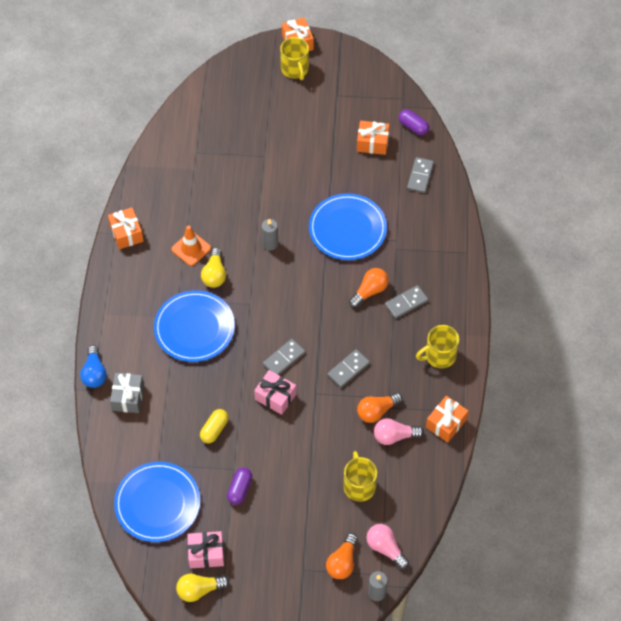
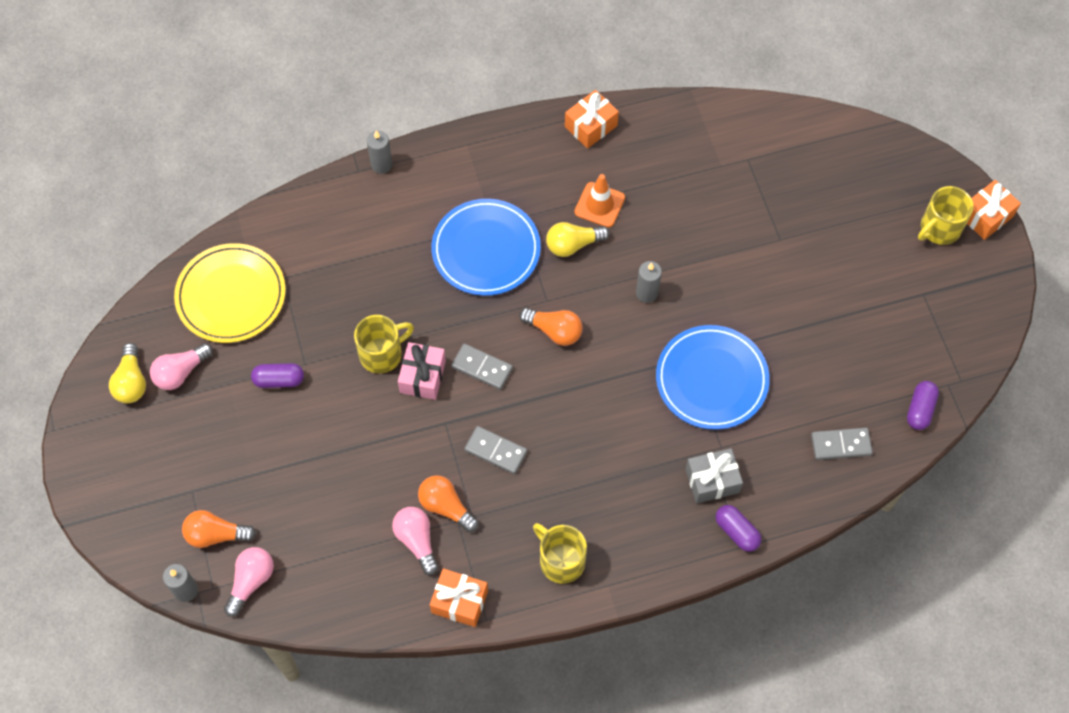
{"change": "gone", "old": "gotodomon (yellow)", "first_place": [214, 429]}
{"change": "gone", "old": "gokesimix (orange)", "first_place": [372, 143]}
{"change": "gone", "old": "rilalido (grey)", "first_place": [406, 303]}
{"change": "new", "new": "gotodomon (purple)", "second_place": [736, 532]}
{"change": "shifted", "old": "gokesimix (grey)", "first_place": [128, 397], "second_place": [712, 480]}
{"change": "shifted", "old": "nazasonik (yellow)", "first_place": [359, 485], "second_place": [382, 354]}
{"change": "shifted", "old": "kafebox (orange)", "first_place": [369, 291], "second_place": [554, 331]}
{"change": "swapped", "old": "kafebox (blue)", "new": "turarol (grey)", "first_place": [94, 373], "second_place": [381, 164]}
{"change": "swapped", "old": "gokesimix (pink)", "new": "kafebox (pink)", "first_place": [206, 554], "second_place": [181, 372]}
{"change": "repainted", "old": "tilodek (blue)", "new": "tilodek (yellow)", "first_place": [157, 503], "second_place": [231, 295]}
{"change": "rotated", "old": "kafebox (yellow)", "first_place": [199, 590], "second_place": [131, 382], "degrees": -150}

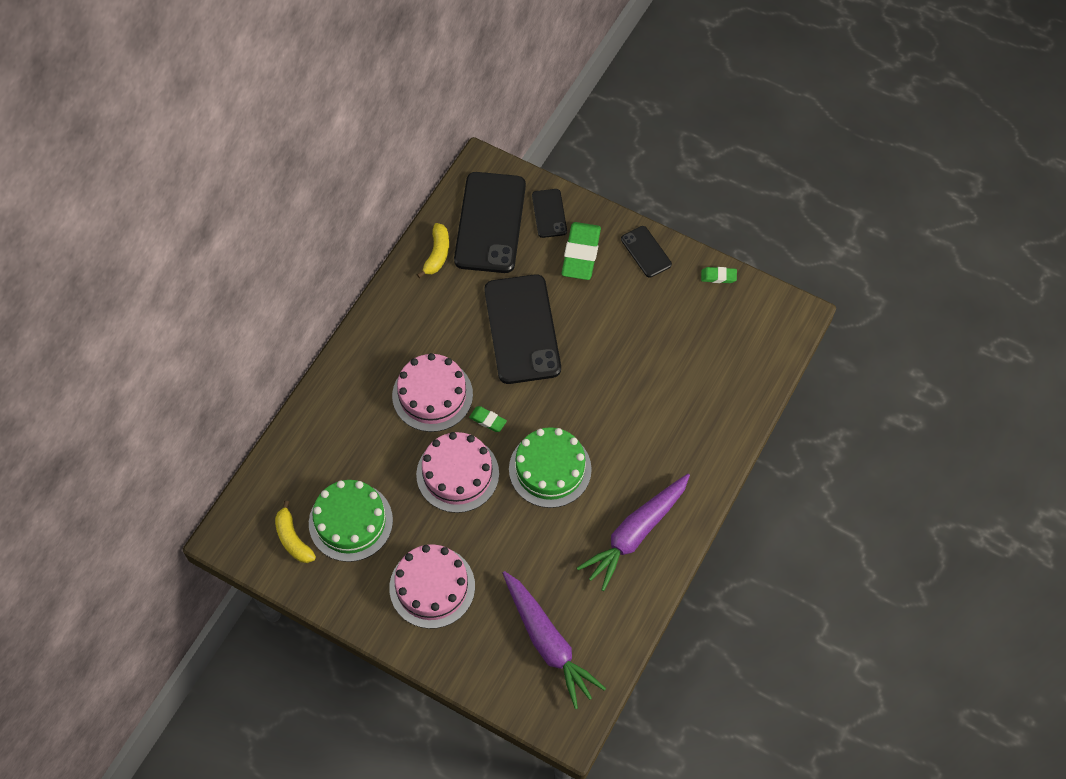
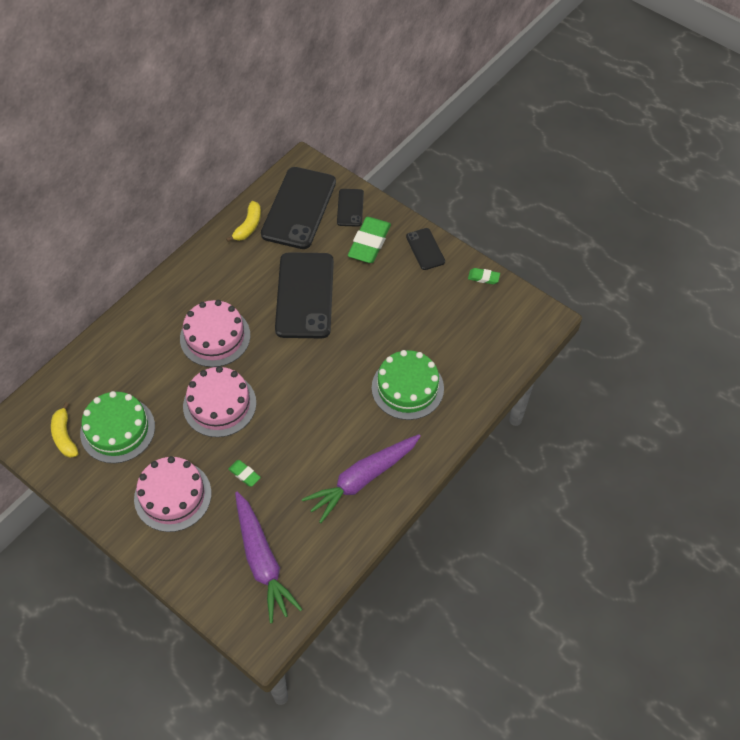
{"change": "shifted", "old": "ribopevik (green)", "first_place": [488, 420], "second_place": [244, 474]}
{"change": "shifted", "old": "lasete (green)", "first_place": [550, 469], "second_place": [407, 388]}

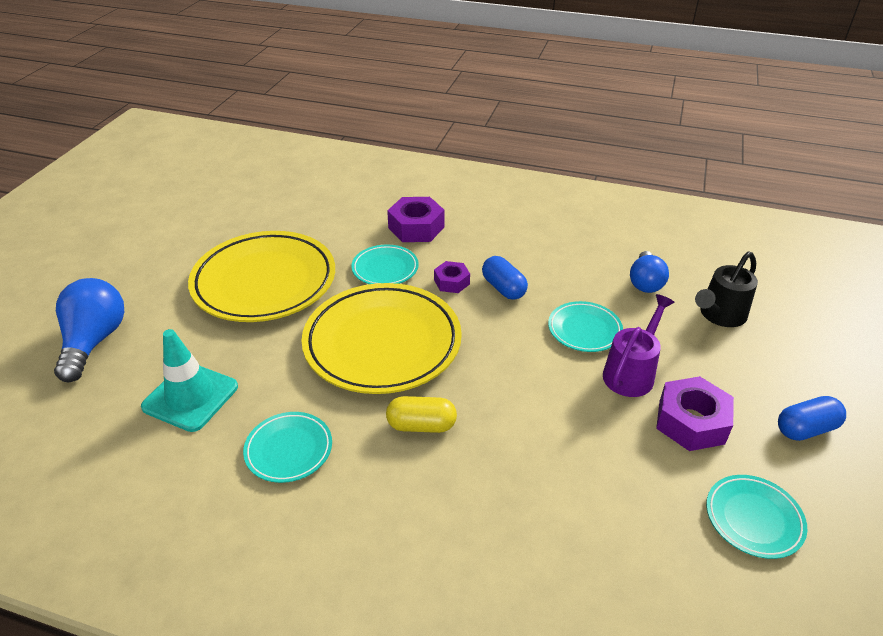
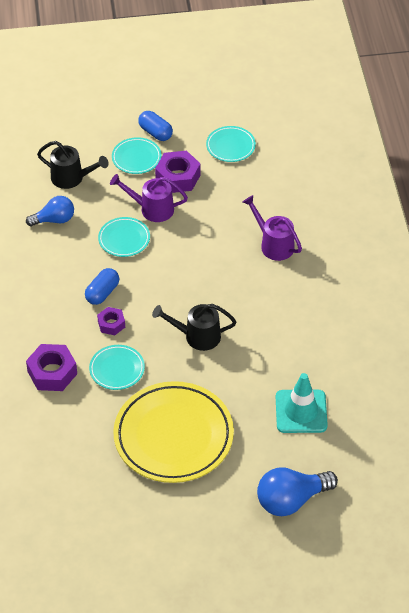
{"change": "gone", "old": "gotodomon (yellow)", "first_place": [421, 425]}
{"change": "new", "new": "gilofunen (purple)", "second_place": [273, 244]}
{"change": "shifted", "old": "tilodek (turquoise)", "first_place": [289, 450], "second_place": [136, 158]}
{"change": "swapped", "old": "tilodek (yellow)", "new": "gilofunen (black)", "first_place": [382, 343], "second_place": [196, 336]}

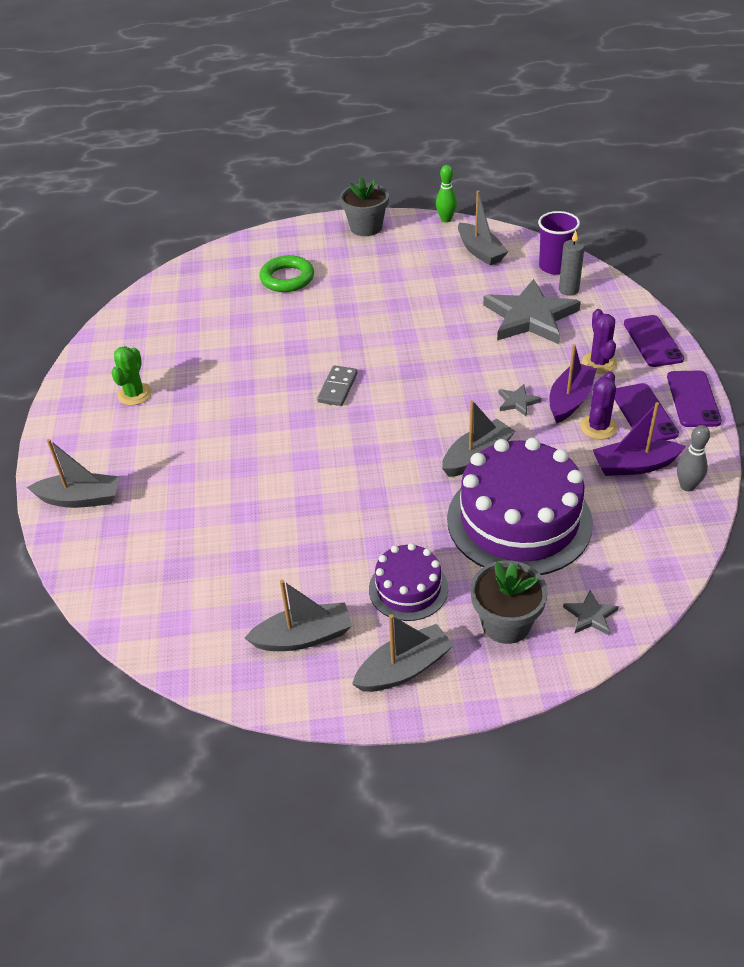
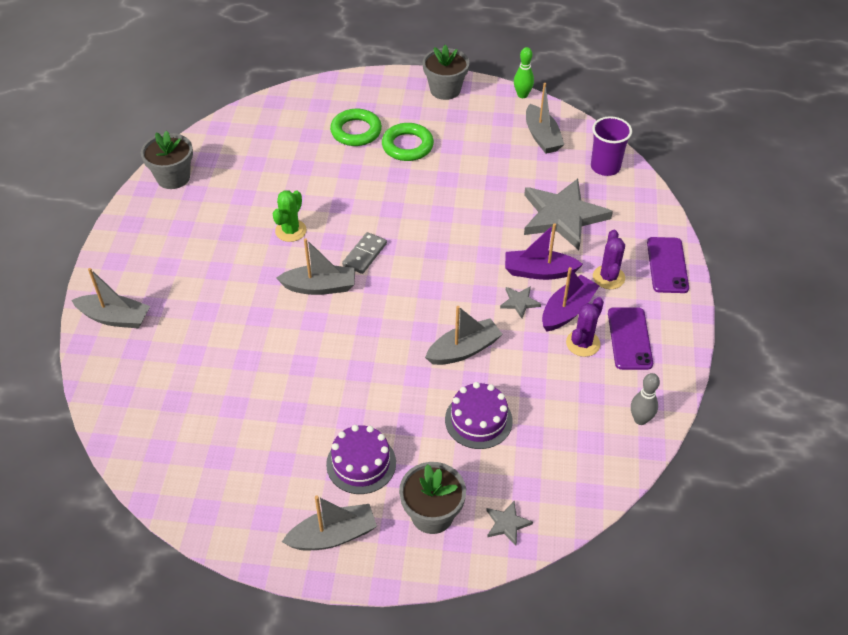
{"change": "gone", "old": "turarol (grey)", "first_place": [568, 290]}
{"change": "gone", "old": "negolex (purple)", "first_place": [693, 399]}
{"change": "new", "new": "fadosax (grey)", "second_place": [173, 177]}
{"change": "new", "new": "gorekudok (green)", "second_place": [407, 146]}
{"change": "shifted", "old": "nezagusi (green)", "first_place": [134, 394], "second_place": [290, 231]}
{"change": "shifted", "old": "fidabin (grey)", "first_place": [303, 637], "second_place": [320, 287]}
{"change": "shifted", "old": "fidabin (purple)", "first_place": [634, 466], "second_place": [539, 272]}
{"change": "scaled", "old": "lasete (purple)", "first_place": [519, 520], "second_place": [478, 420], "factor": 0.52}

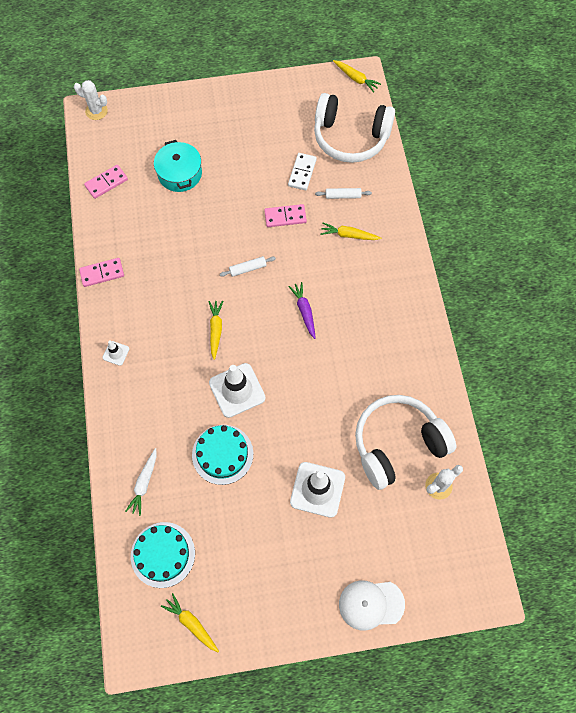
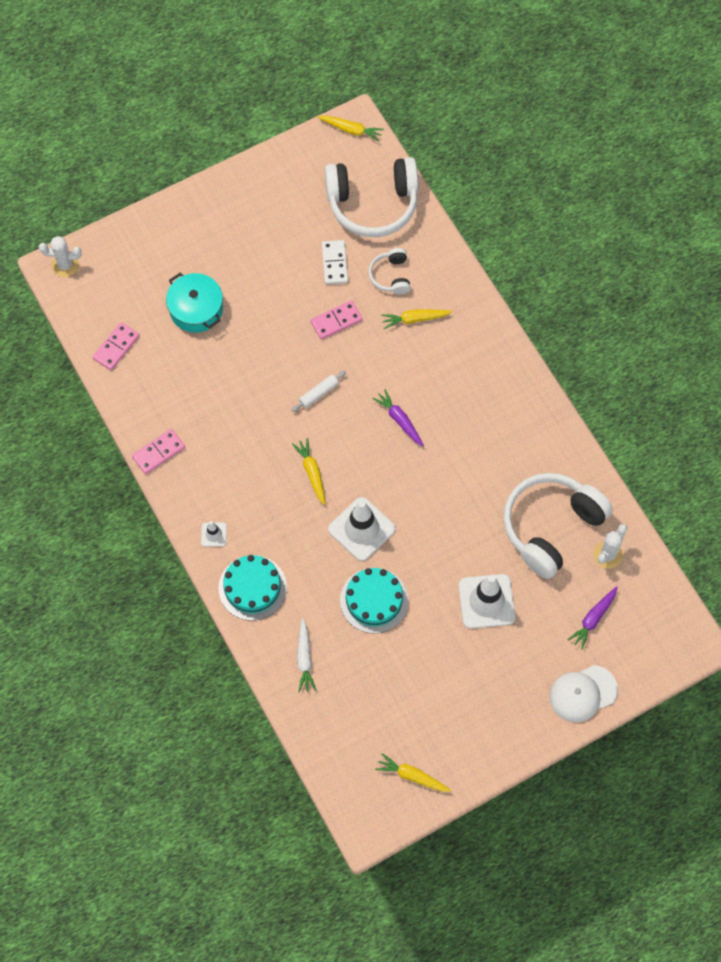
{"change": "new", "new": "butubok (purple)", "second_place": [593, 619]}
{"change": "shifted", "old": "lasete (turquoise)", "first_place": [163, 554], "second_place": [252, 587]}
{"change": "swapped", "old": "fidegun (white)", "new": "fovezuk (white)", "first_place": [343, 196], "second_place": [391, 276]}

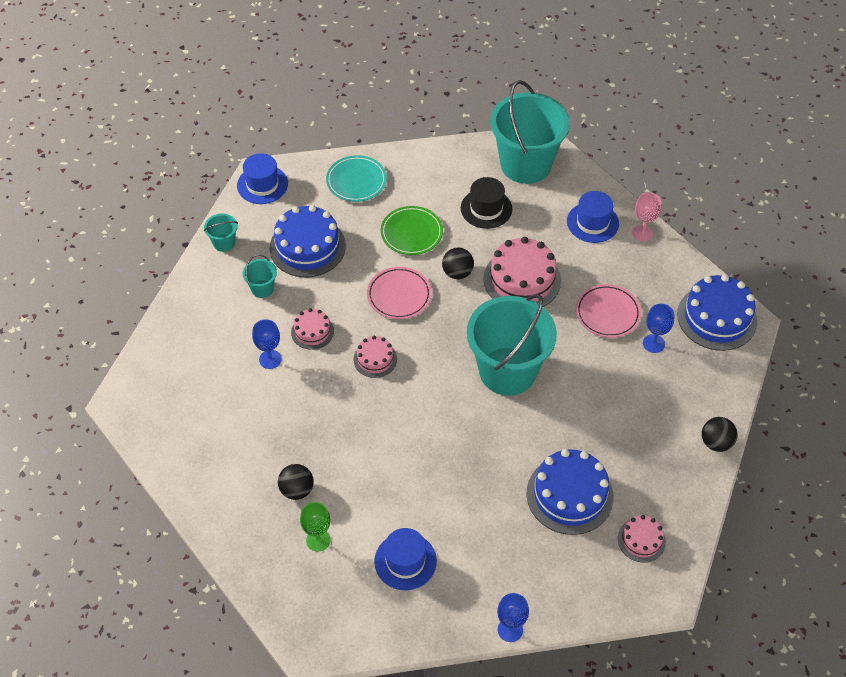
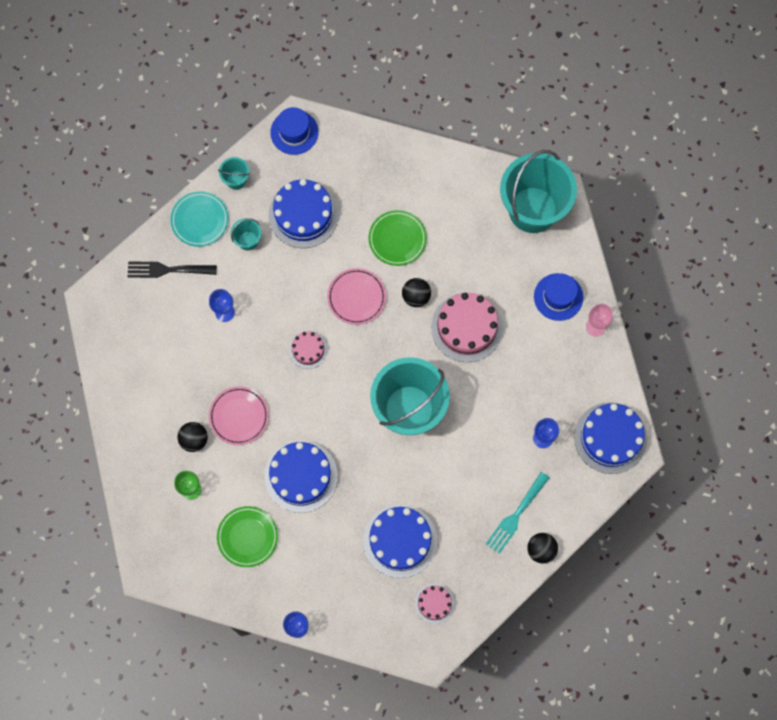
{"change": "gone", "old": "lasete (pink)", "first_place": [312, 331]}
{"change": "gone", "old": "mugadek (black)", "first_place": [486, 208]}
{"change": "new", "new": "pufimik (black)", "second_place": [167, 270]}
{"change": "new", "new": "lasete (blue)", "second_place": [301, 476]}
{"change": "new", "new": "pufimik (turquoise)", "second_place": [516, 515]}
{"change": "shifted", "old": "tilodek (turquoise)", "first_place": [356, 181], "second_place": [200, 220]}
{"change": "shifted", "old": "tilodek (pink)", "first_place": [607, 313], "second_place": [239, 416]}
{"change": "swapped", "old": "mugadek (blue)", "new": "tilodek (green)", "first_place": [405, 561], "second_place": [247, 537]}

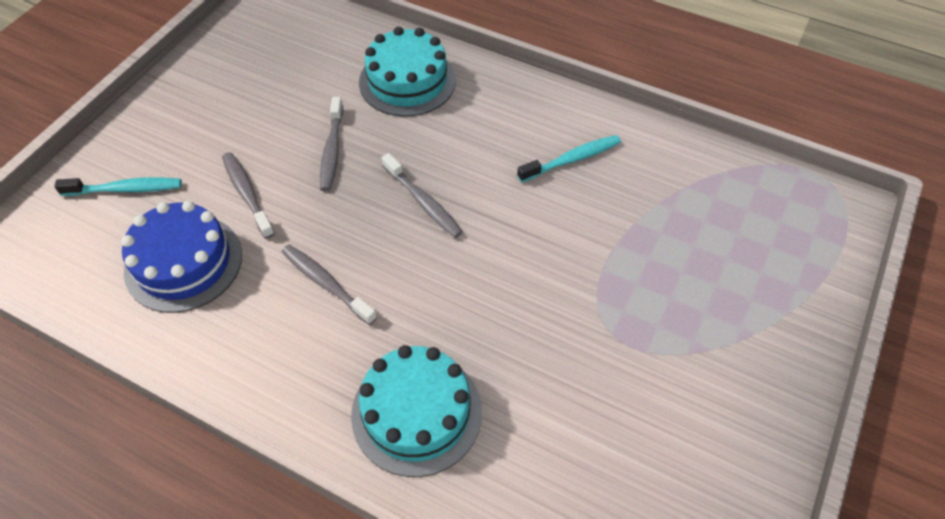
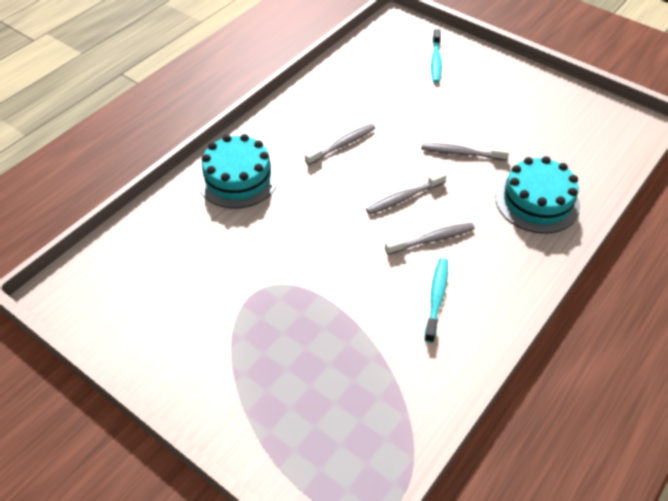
{"change": "gone", "old": "lasete (blue)", "first_place": [183, 262]}
{"change": "shifted", "old": "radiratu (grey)", "first_place": [247, 194], "second_place": [432, 239]}
{"change": "rotated", "old": "radiratu (turquoise)", "first_place": [572, 159], "second_place": [436, 298], "degrees": -150}

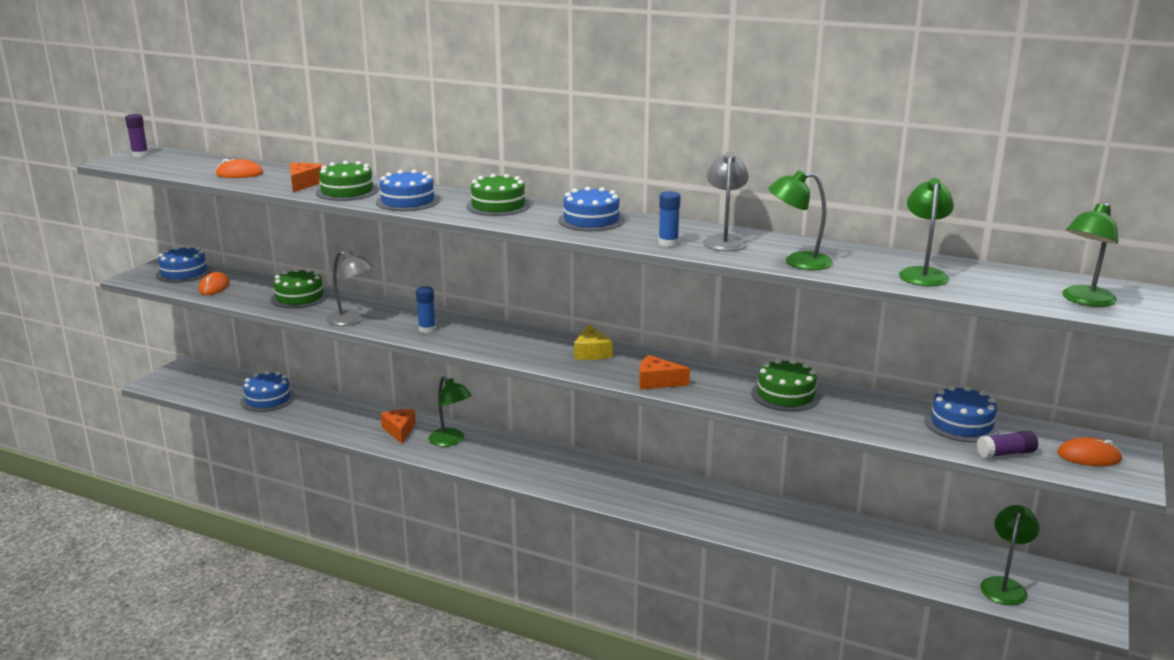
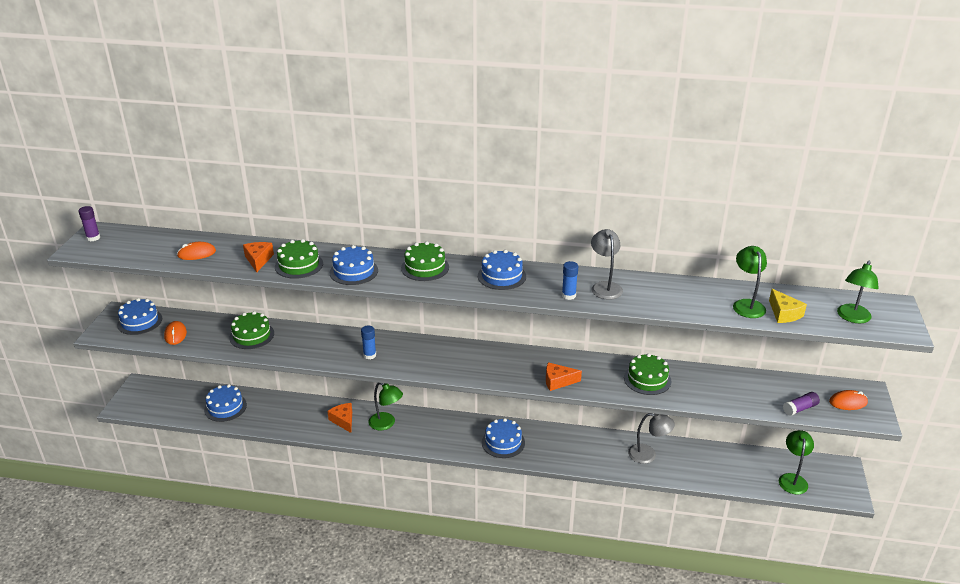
{"change": "gone", "old": "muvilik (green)", "first_place": [798, 262]}
{"change": "shifted", "old": "muvilik (grey)", "first_place": [352, 320], "second_place": [648, 455]}
{"change": "shifted", "old": "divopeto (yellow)", "first_place": [591, 352], "second_place": [784, 313]}
{"change": "shifted", "old": "lasete (blue)", "first_place": [961, 424], "second_place": [503, 442]}

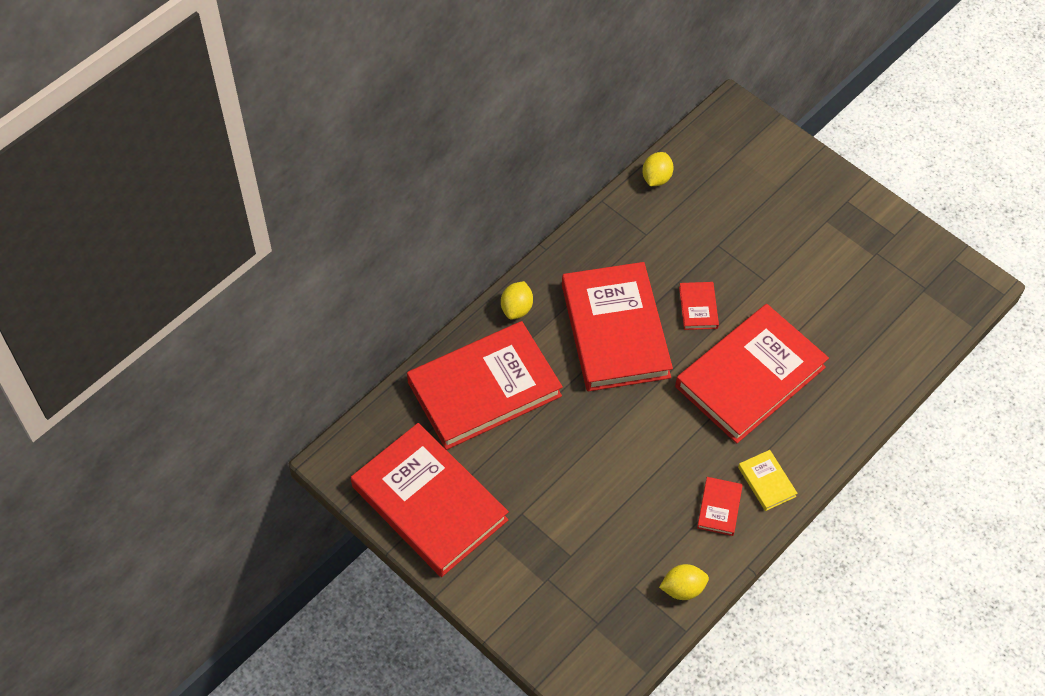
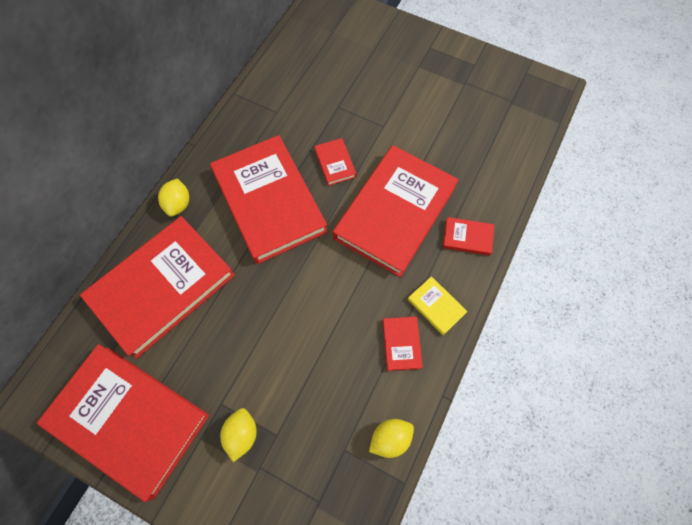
{"change": "new", "new": "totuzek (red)", "second_place": [467, 237]}
{"change": "shifted", "old": "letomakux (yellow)", "first_place": [656, 178], "second_place": [242, 434]}

